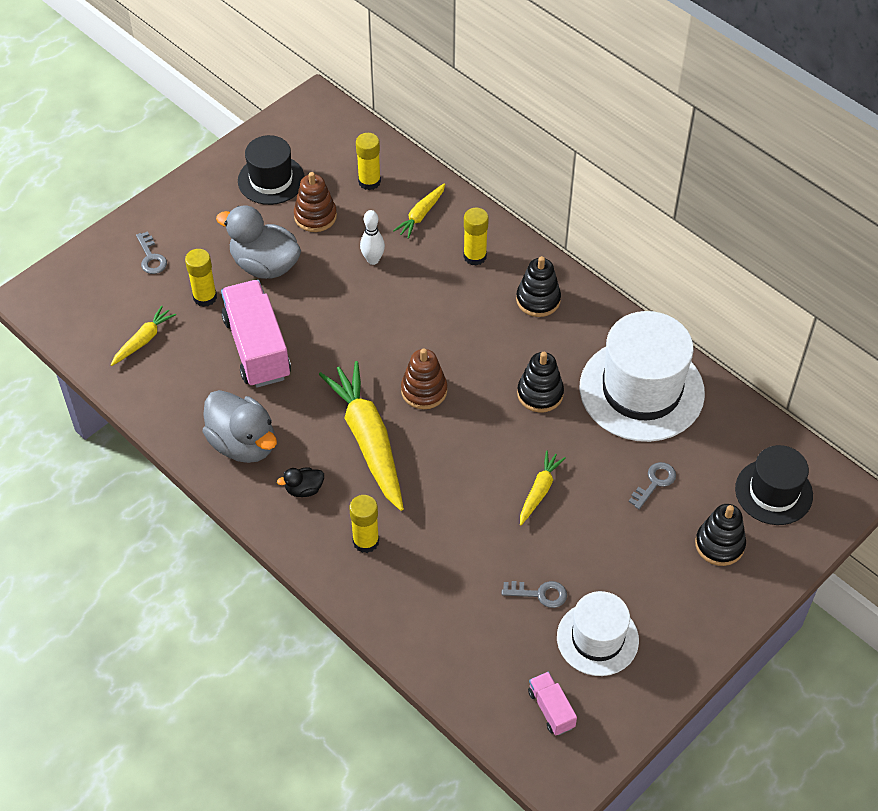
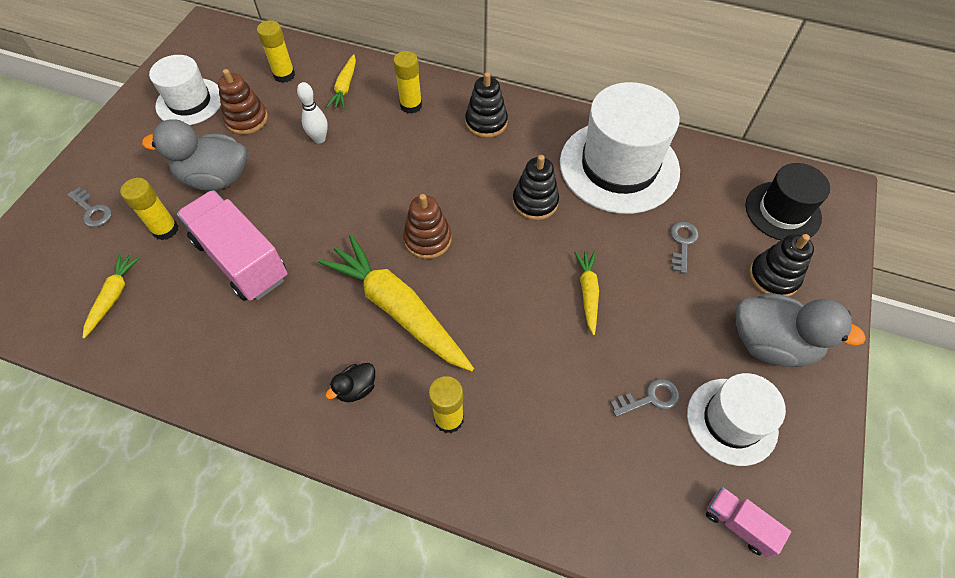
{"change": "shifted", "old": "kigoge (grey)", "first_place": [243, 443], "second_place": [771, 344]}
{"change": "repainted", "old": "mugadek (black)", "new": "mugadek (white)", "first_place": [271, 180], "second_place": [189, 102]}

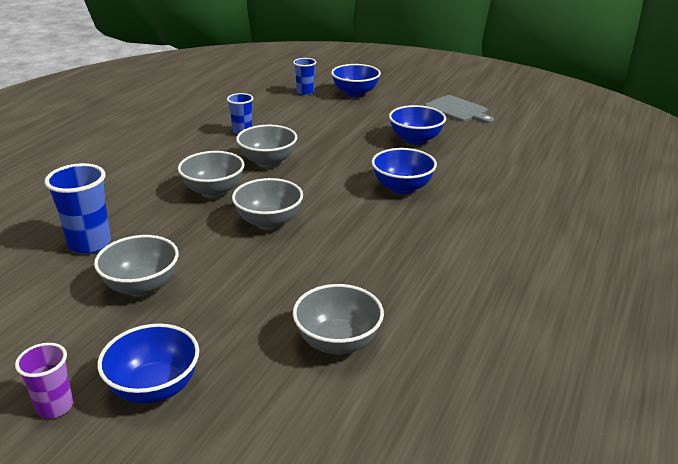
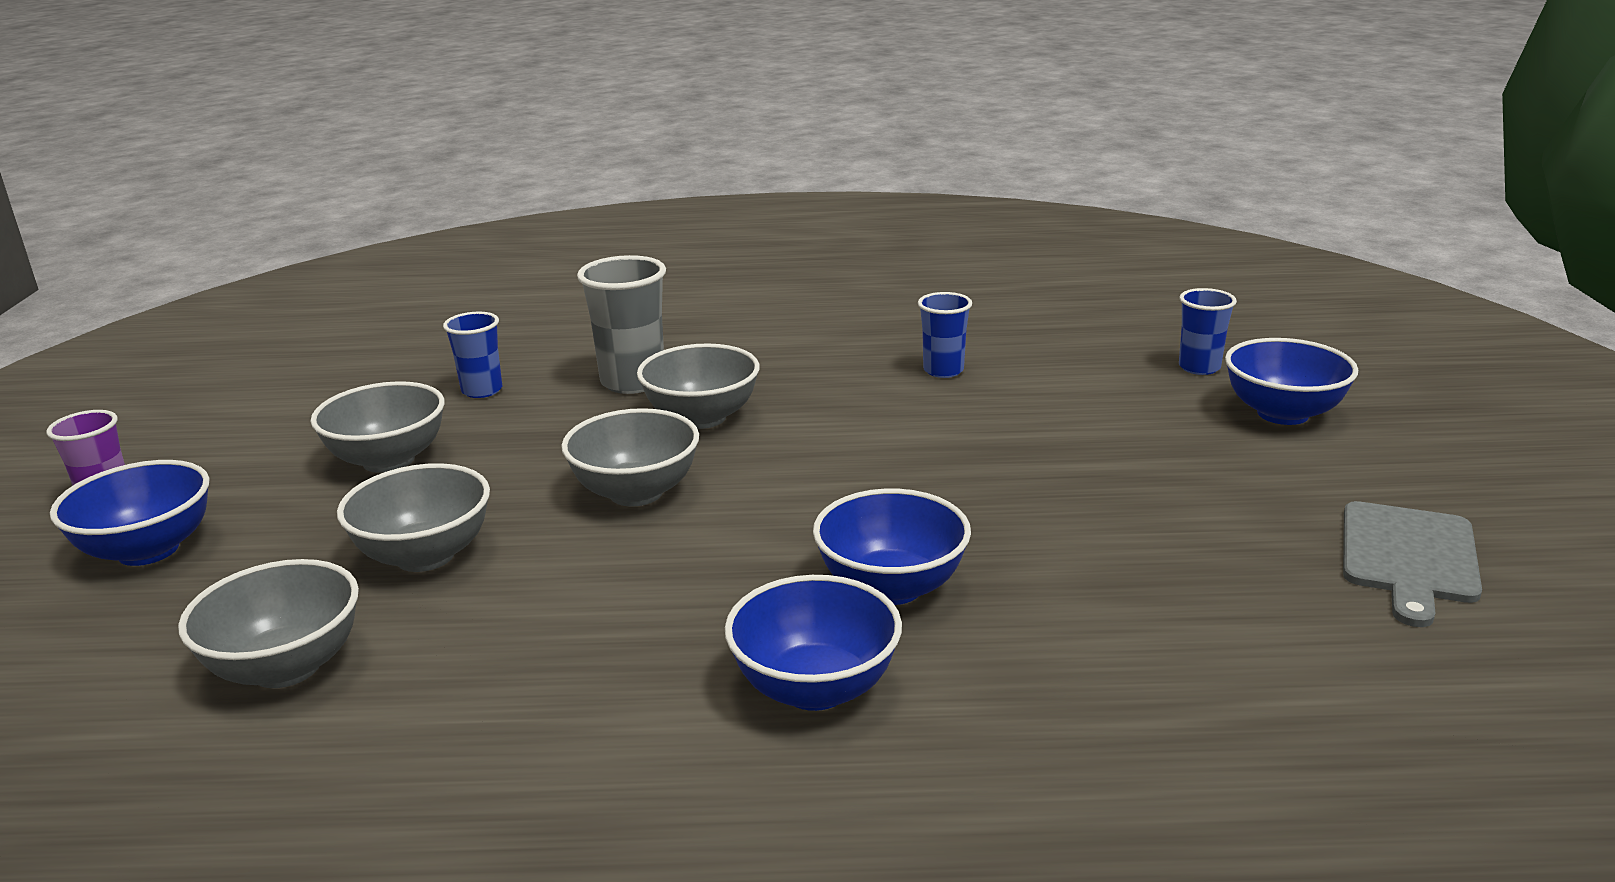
{"change": "new", "new": "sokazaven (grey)", "second_place": [633, 382]}
{"change": "shifted", "old": "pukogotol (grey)", "first_place": [268, 162], "second_place": [425, 556]}
{"change": "shifted", "old": "pukogotol (blue)", "first_place": [415, 140], "second_place": [815, 688]}
{"change": "scaled", "old": "sokazaven (blue)", "first_place": [90, 244], "second_place": [482, 390], "factor": 0.63}

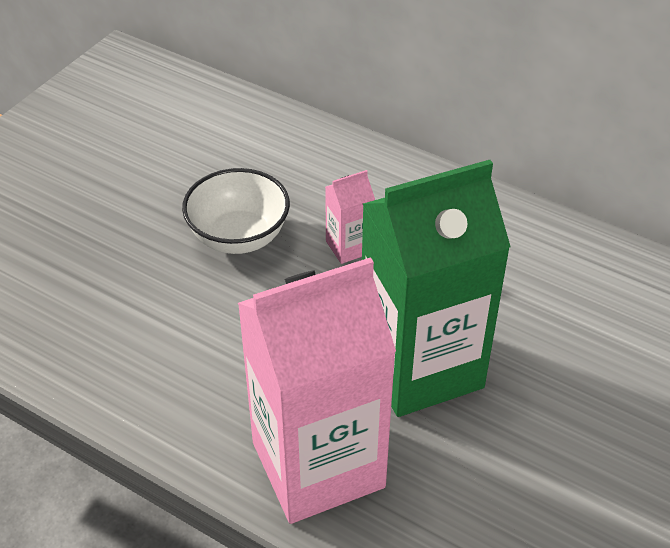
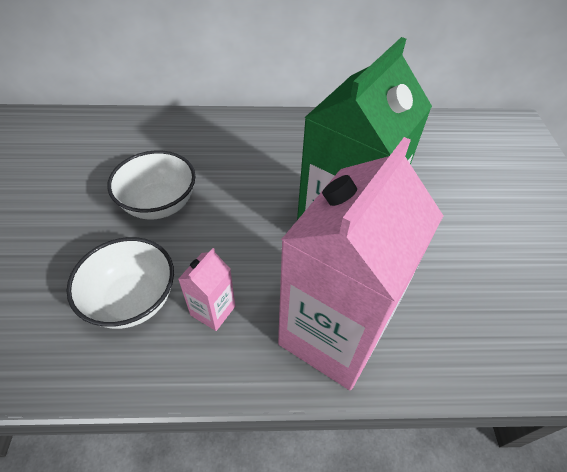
{"change": "new", "new": "pukogotol (white)", "second_place": [133, 300]}
{"change": "shifted", "old": "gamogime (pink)", "first_place": [349, 247], "second_place": [213, 310]}

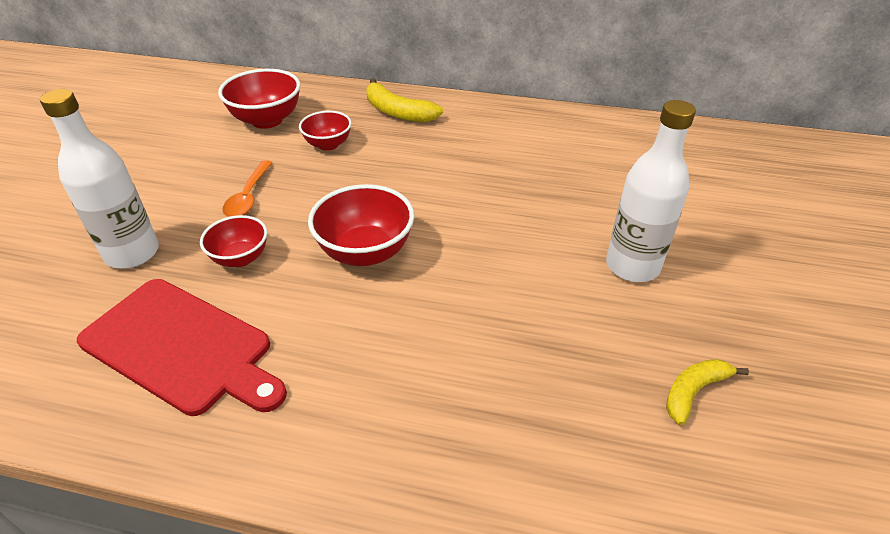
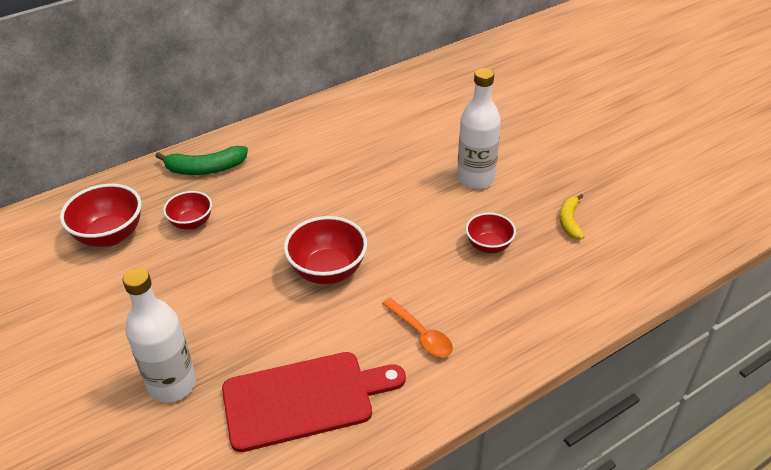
{"change": "shifted", "old": "pukogotol (red)", "first_place": [240, 258], "second_place": [488, 246]}
{"change": "shifted", "old": "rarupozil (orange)", "first_place": [248, 196], "second_place": [420, 334]}
{"change": "repainted", "old": "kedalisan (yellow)", "new": "kedalisan (green)", "first_place": [397, 112], "second_place": [205, 169]}

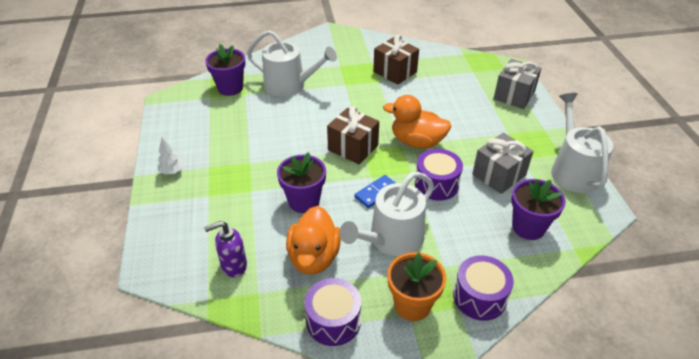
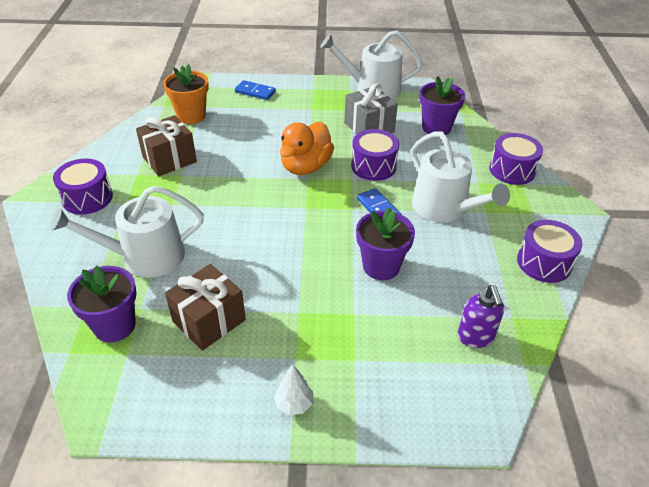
{"change": "gone", "old": "kigoge (orange)", "first_place": [314, 257]}
{"change": "new", "new": "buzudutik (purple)", "second_place": [87, 198]}
{"change": "shifted", "old": "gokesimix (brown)", "first_place": [353, 147], "second_place": [209, 320]}
{"change": "shifted", "old": "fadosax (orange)", "first_place": [412, 305], "second_place": [191, 116]}
{"change": "swapped", "old": "gokesimix (grey)", "new": "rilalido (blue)", "first_place": [514, 95], "second_place": [255, 92]}
{"change": "rotated", "old": "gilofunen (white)", "first_place": [289, 85], "second_place": [145, 257], "degrees": -135}

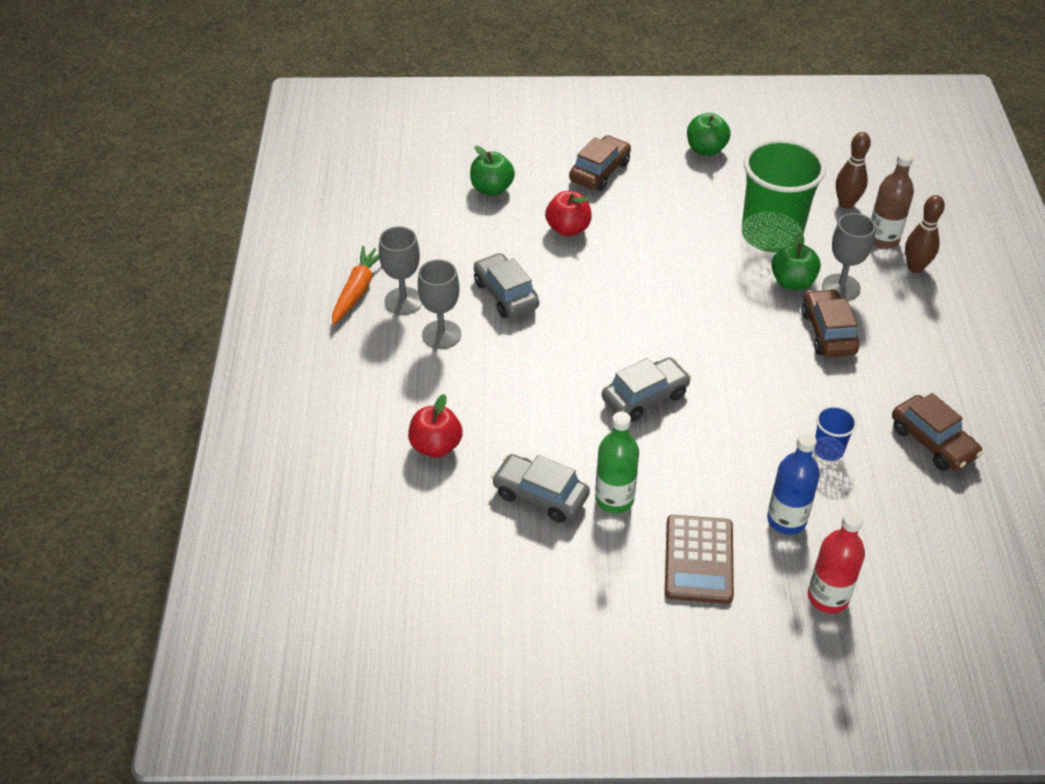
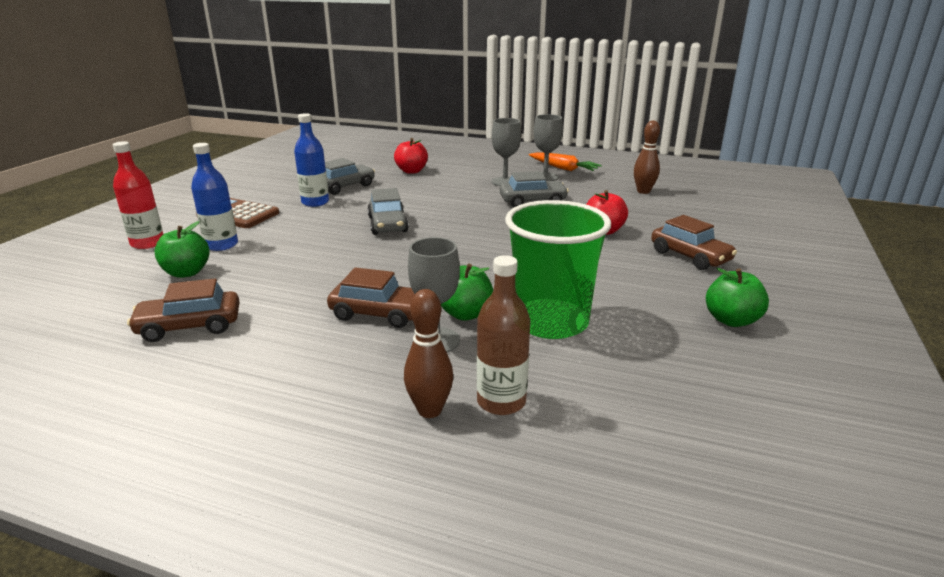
{"change": "gone", "old": "sokazaven (blue)", "first_place": [828, 450]}
{"change": "shifted", "old": "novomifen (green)", "first_place": [492, 189], "second_place": [187, 272]}
{"change": "shifted", "old": "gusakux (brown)", "first_place": [846, 203], "second_place": [643, 191]}
{"change": "repainted", "old": "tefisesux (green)", "new": "tefisesux (blue)", "first_place": [614, 499], "second_place": [315, 202]}

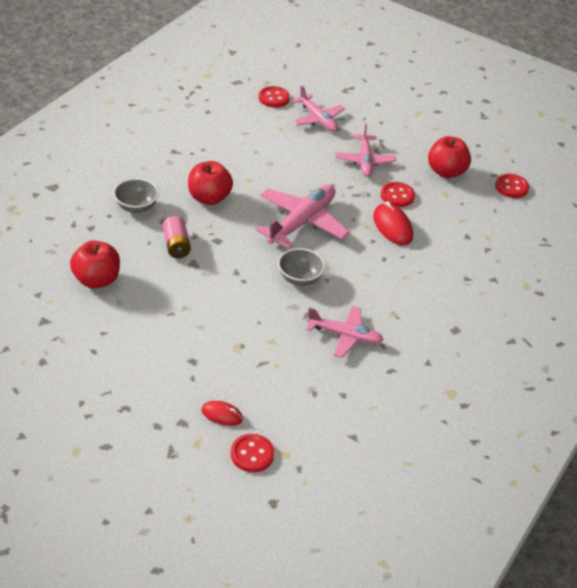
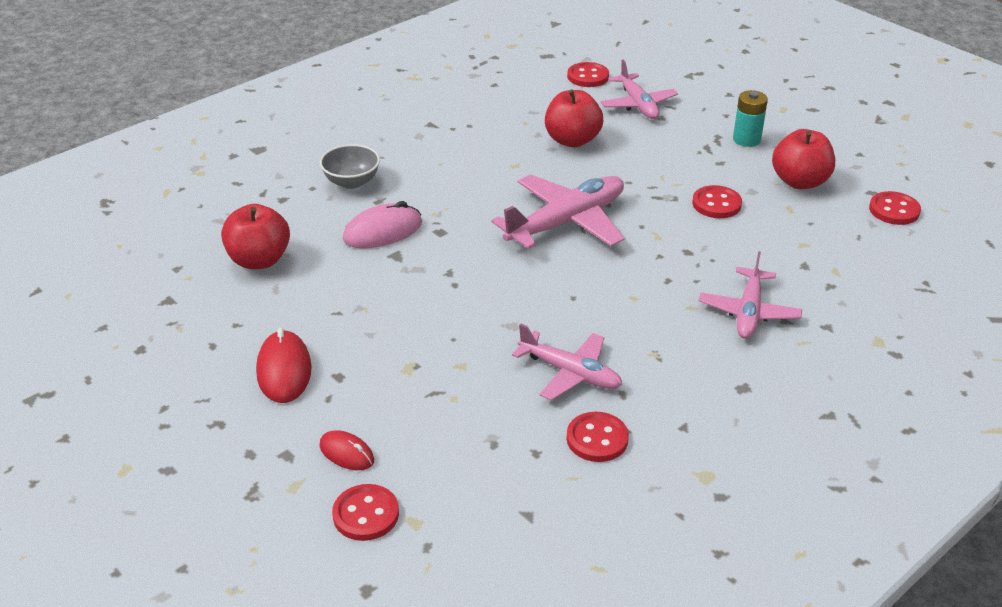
{"change": "gone", "old": "pukogotol (grey)", "first_place": [299, 278]}
{"change": "new", "new": "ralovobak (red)", "second_place": [597, 439]}
{"change": "new", "new": "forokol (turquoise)", "second_place": [746, 139]}
{"change": "shifted", "old": "novomifen (red)", "first_place": [209, 198], "second_place": [572, 140]}
{"change": "shifted", "old": "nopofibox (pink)", "first_place": [365, 161], "second_place": [749, 312]}
{"change": "shifted", "old": "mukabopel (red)", "first_place": [392, 227], "second_place": [284, 370]}
{"change": "swapped", "old": "forokol (pink)", "new": "mukabopel (pink)", "first_place": [176, 245], "second_place": [383, 231]}

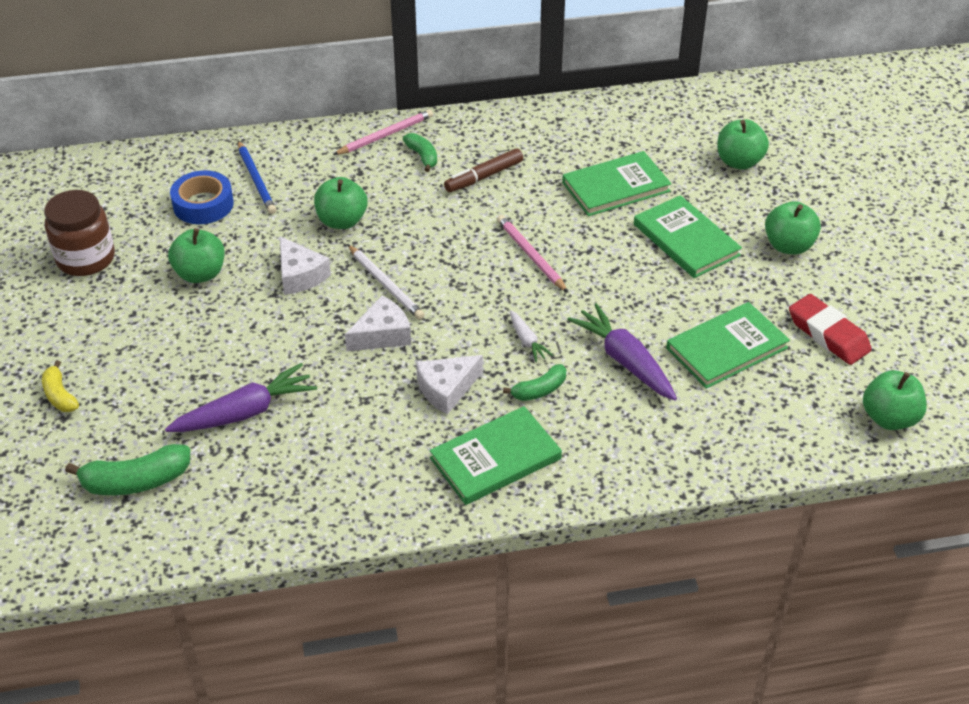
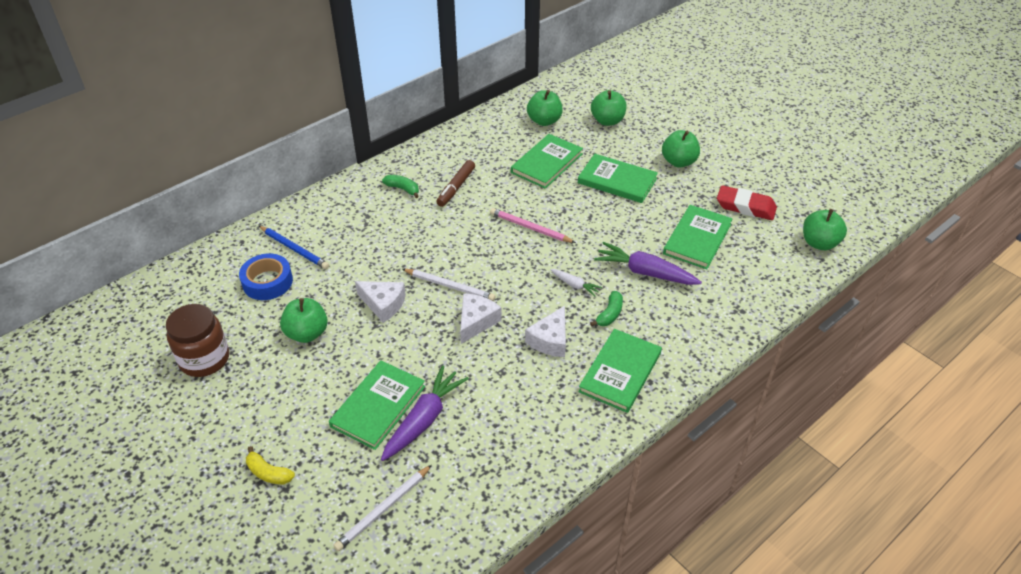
{"change": "gone", "old": "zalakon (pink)", "first_place": [385, 135]}
{"change": "new", "new": "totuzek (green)", "second_place": [378, 406]}
{"change": "shifted", "old": "novomifen (green)", "first_place": [342, 221], "second_place": [544, 121]}
{"change": "swapped", "old": "kedalisan (green)", "new": "zalakon (white)", "first_place": [136, 481], "second_place": [383, 509]}

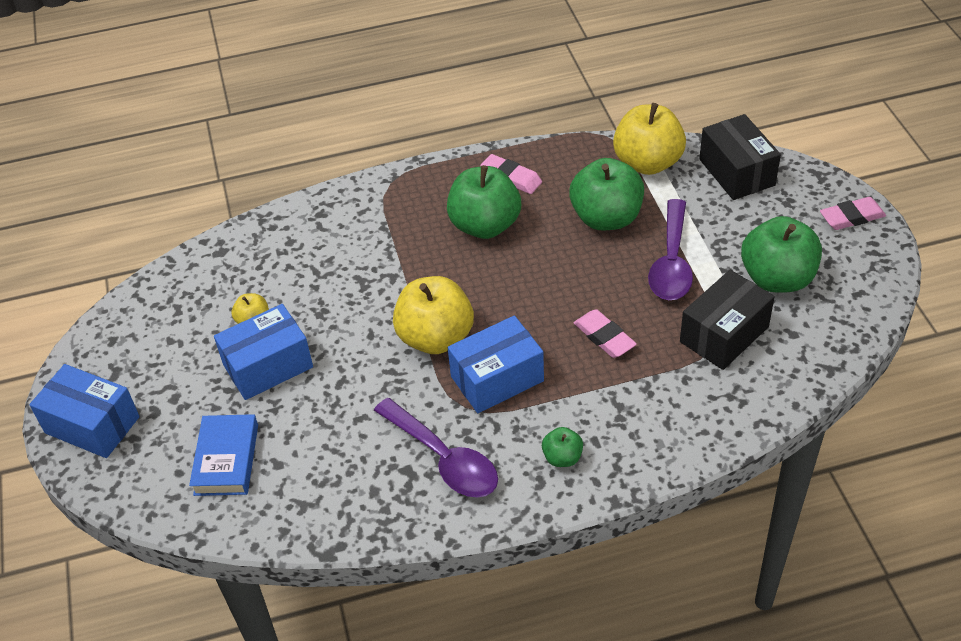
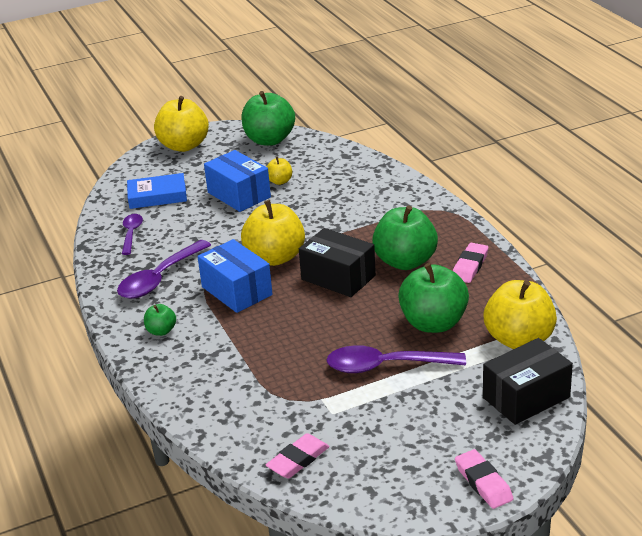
{"change": "new", "new": "rarupozil (purple)", "second_place": [131, 233]}
{"change": "shifted", "old": "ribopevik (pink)", "first_place": [604, 337], "second_place": [298, 460]}
{"change": "shifted", "old": "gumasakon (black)", "first_place": [724, 334], "second_place": [338, 277]}
{"change": "shifted", "old": "novomifen (green)", "first_place": [777, 278], "second_place": [269, 140]}
{"change": "swapped", "old": "gumasakon (blue)", "new": "novomifen (yellow)", "first_place": [92, 425], "second_place": [184, 146]}

